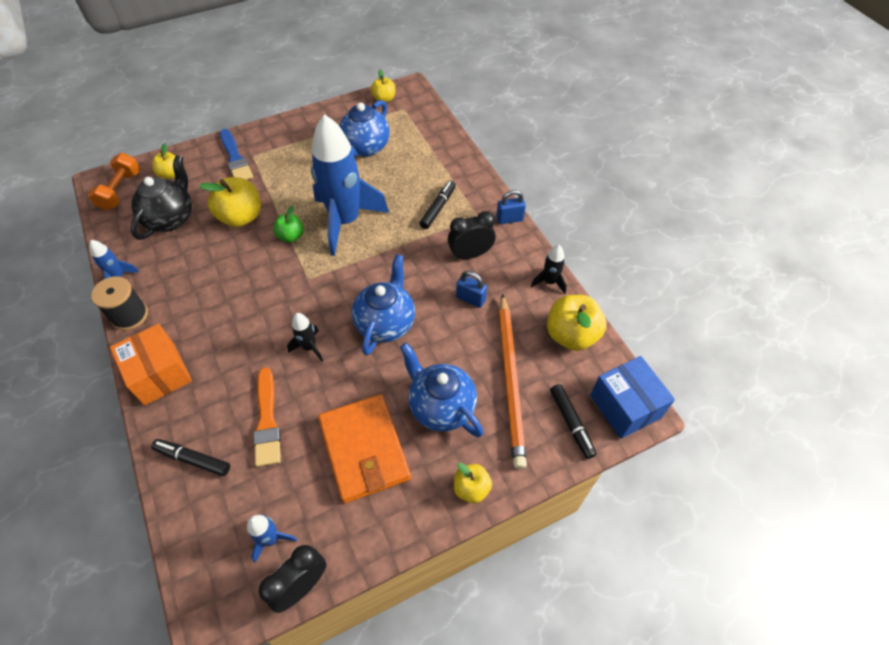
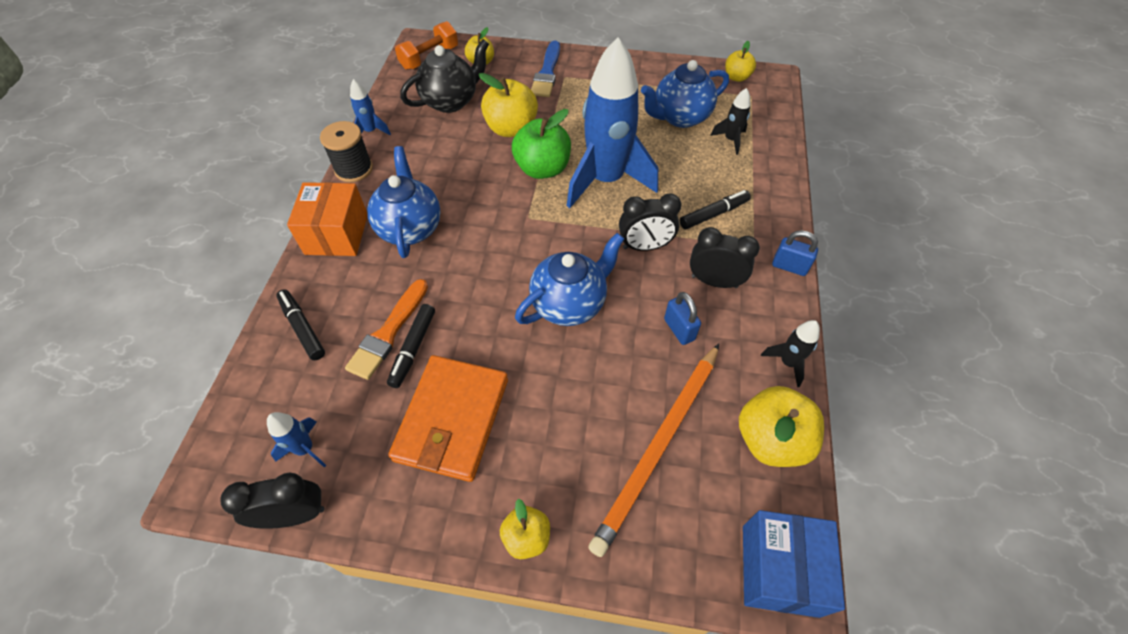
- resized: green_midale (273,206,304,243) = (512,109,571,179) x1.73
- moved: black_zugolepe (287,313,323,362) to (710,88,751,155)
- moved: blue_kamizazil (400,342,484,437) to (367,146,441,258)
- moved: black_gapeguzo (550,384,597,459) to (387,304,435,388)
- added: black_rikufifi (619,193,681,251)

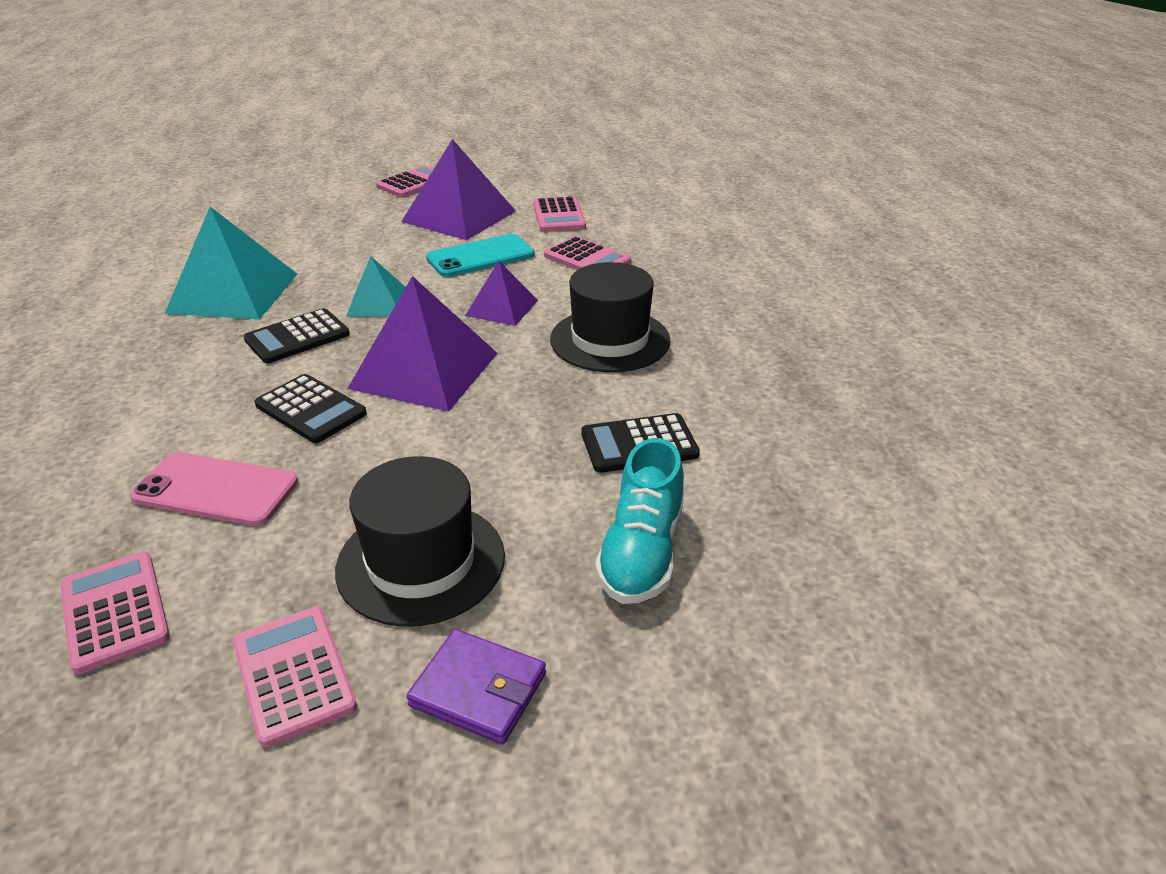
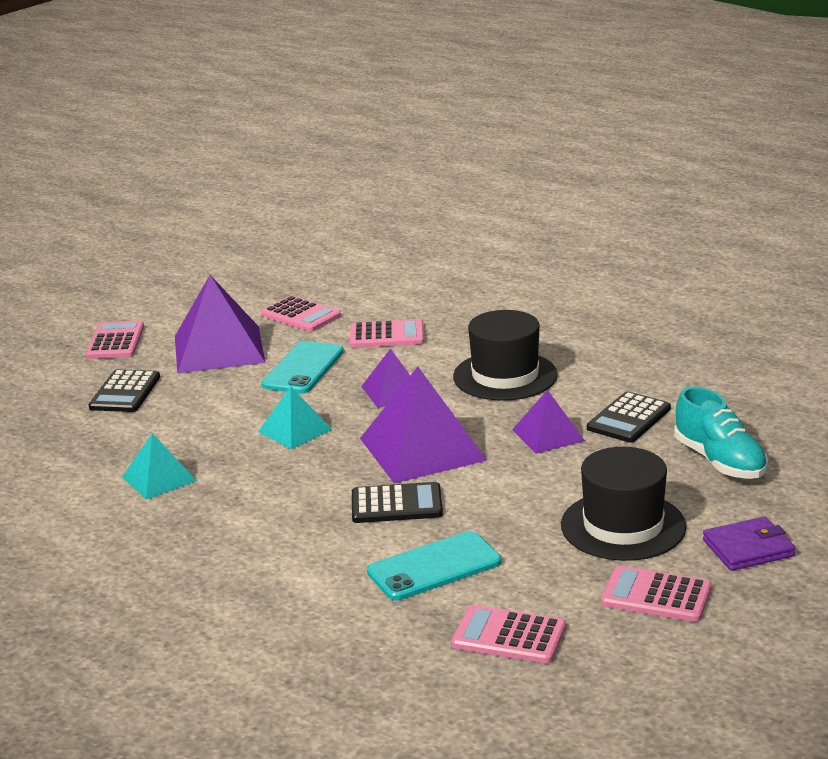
- resized: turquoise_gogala (165,207,297,320) = (122,433,196,500) x0.56
- moved: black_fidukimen (244,308,350,363) to (88,369,160,412)
- recoloured: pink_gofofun (130,452,298,526) to turquoise_gofofun (367,531,502,600)
- added: purple_gogala (512,390,585,454)

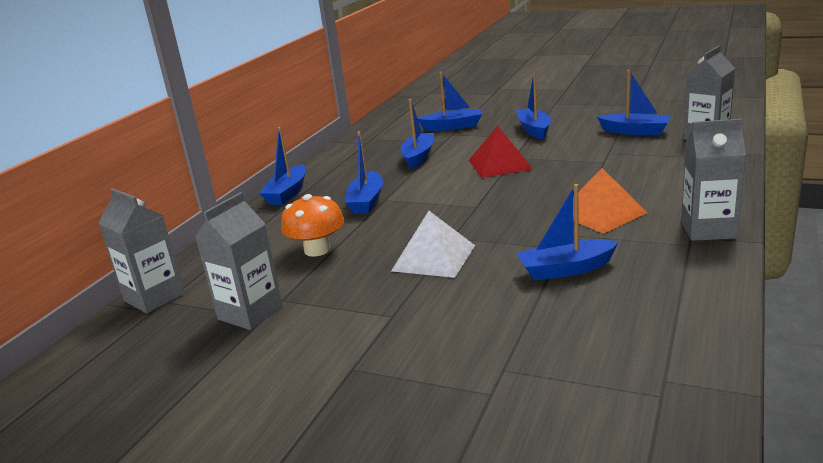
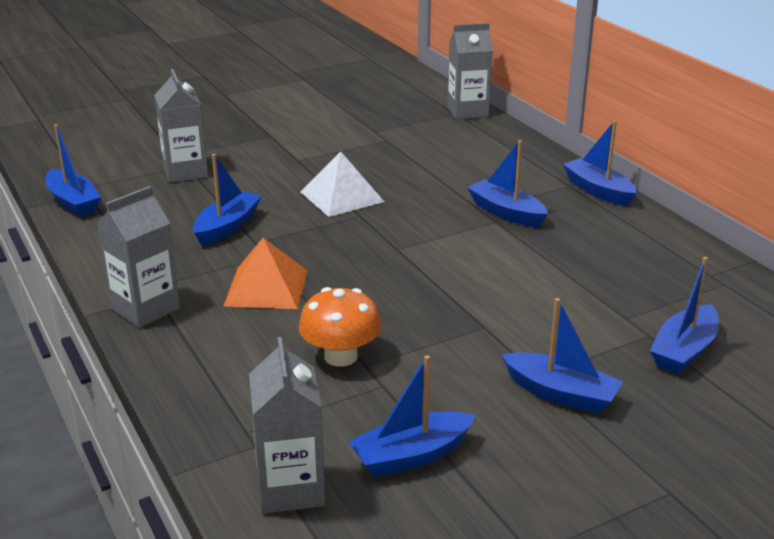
- moved: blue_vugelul (400,99,434,169) to (45,124,101,217)
- removed: red_gogala (469,126,533,178)
- moved: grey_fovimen (195,192,283,330) to (154,69,208,183)
- moved: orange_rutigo (281,194,344,257) to (299,287,381,367)

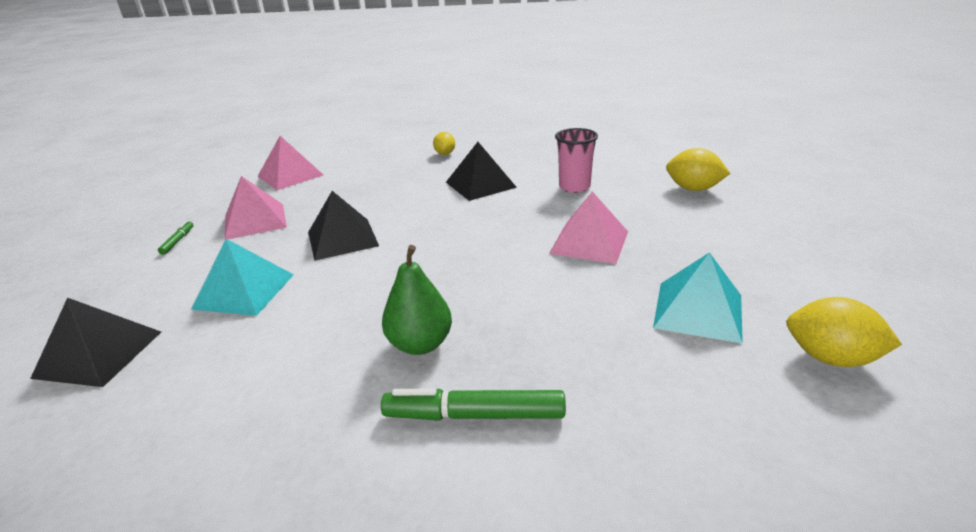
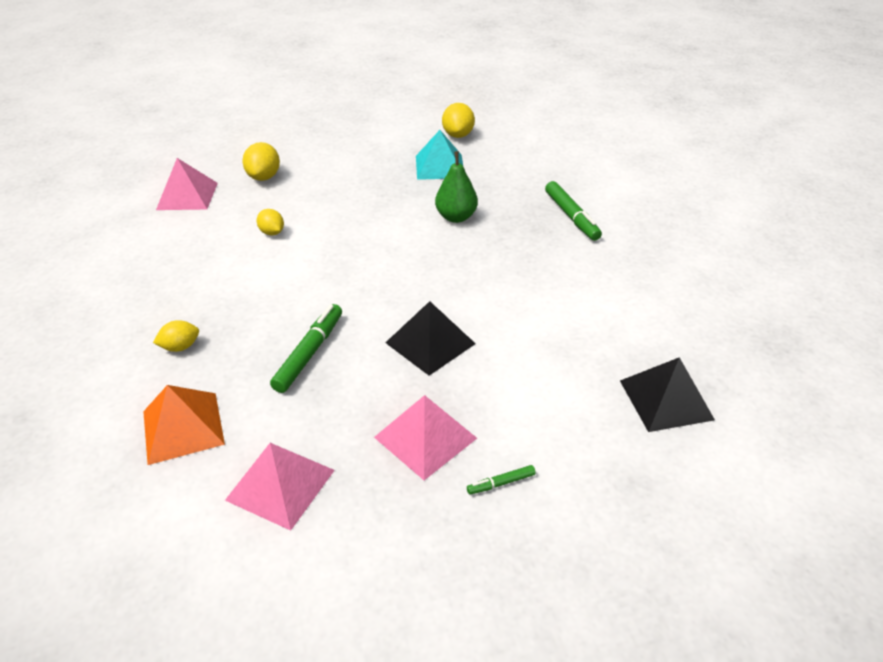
- replaced: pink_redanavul (555,128,598,193) to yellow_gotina (257,209,284,235)
- removed: black_gogala (446,142,517,201)
- moved: pink_gogala (549,191,628,264) to (156,158,218,210)
- removed: turquoise_gogala (191,239,294,316)
- moved: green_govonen (382,245,452,355) to (435,151,478,223)
- added: green_gapeguzo (270,304,342,393)
- added: orange_gogala (143,385,225,465)

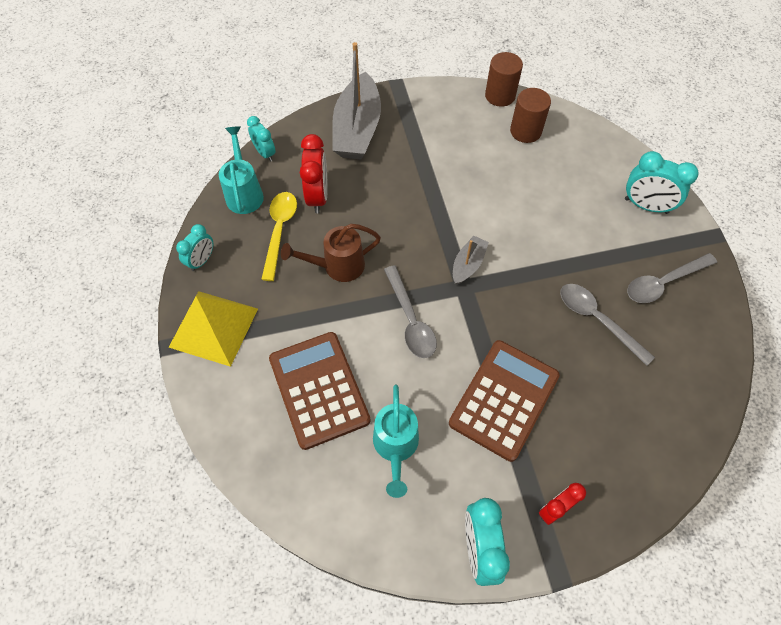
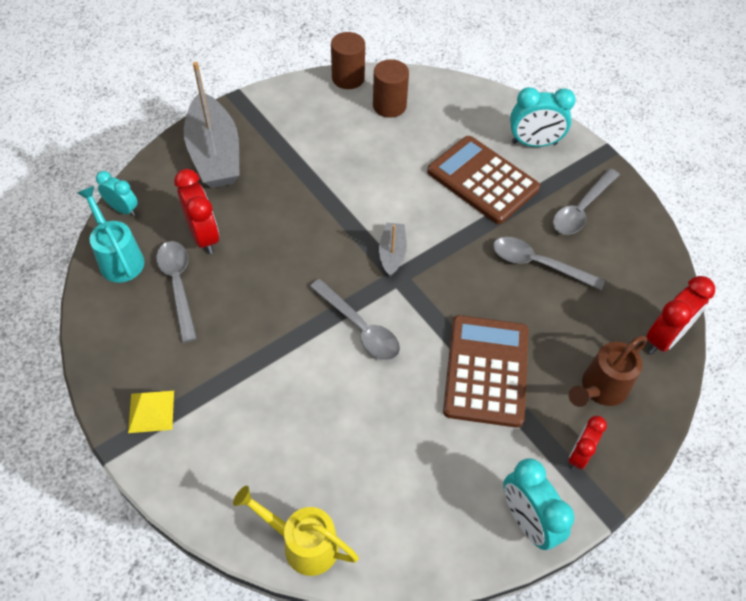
- recoloured: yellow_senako (261,192,297,281) to grey_senako (156,241,197,343)
- removed: turquoise_rikufifi (176,224,213,271)
- moved: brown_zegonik (281,224,381,282) to (569,336,647,407)
- resized: yellow_gogala (169,291,258,367) = (128,391,174,433) x0.55
- moved: brown_fidukimen (269,332,371,450) to (427,136,540,224)
- removed: turquoise_zegonik (373,385,419,498)
- added: red_rikufifi (646,276,715,354)
- added: yellow_zegonik (233,486,359,576)

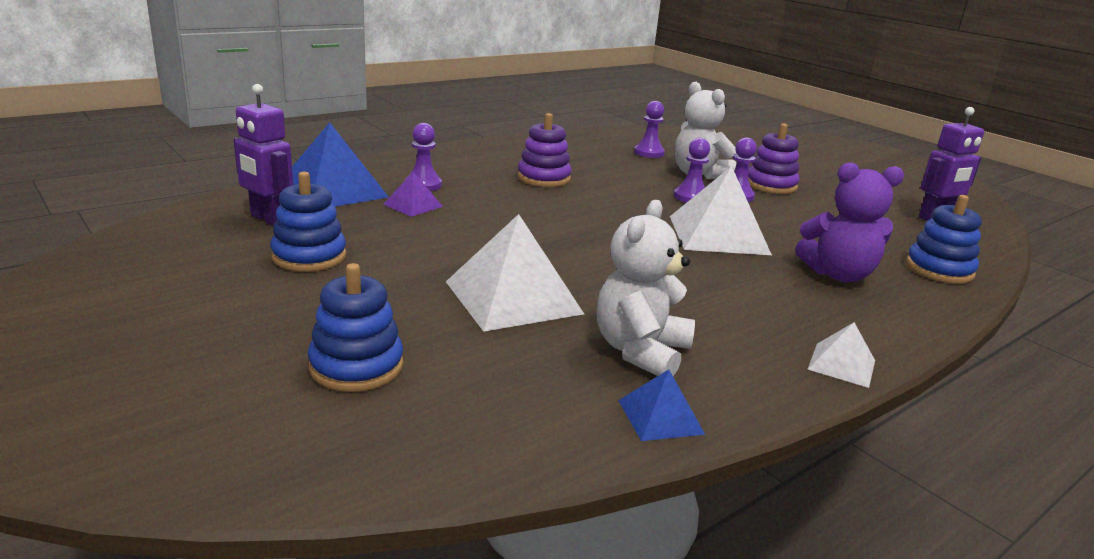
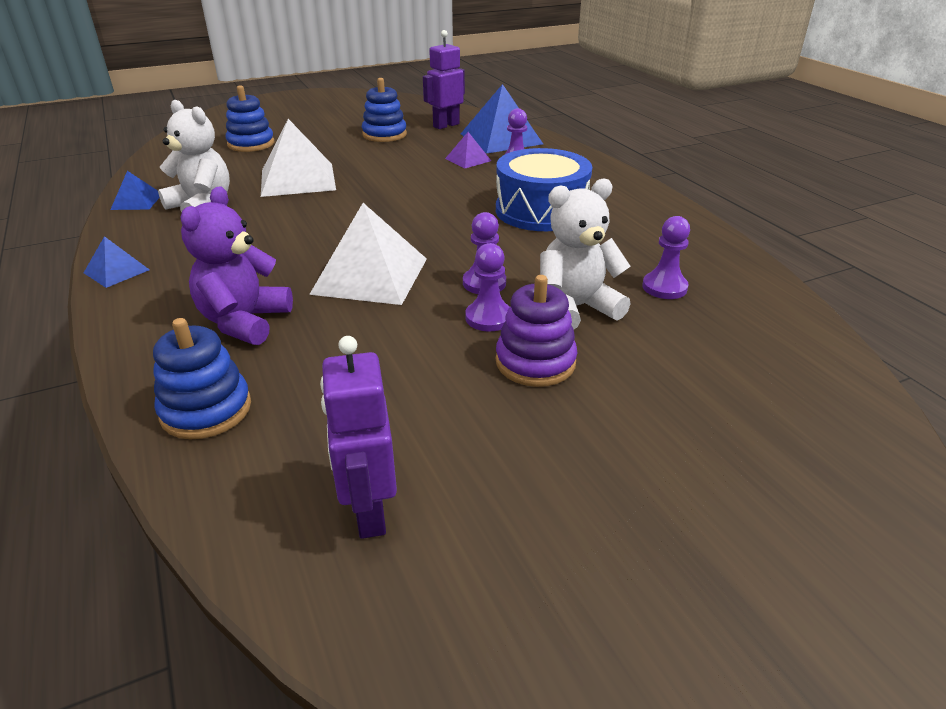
- replaced: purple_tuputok (517,113,571,187) to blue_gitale (496,148,592,231)
- recoloured: white_gogala (807,322,875,388) to blue_gogala (84,236,150,288)

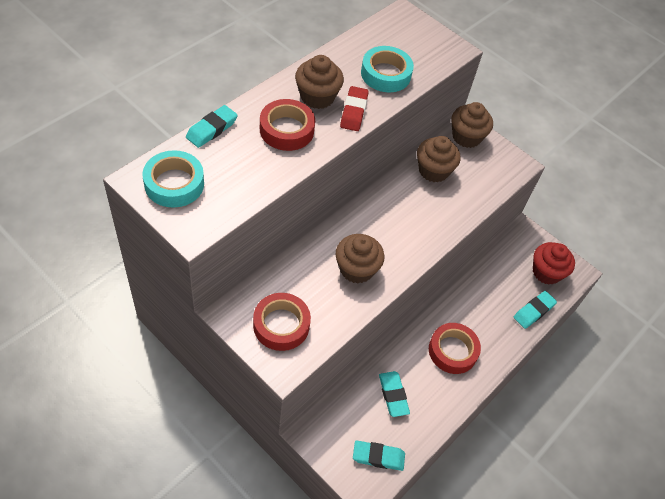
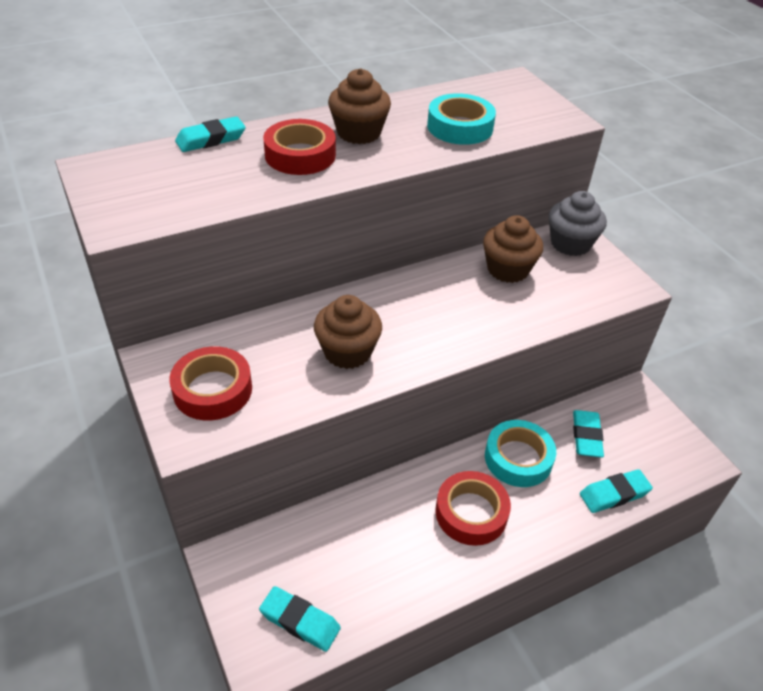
- removed: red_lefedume (340,86,369,131)
- recoloured: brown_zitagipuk (451,102,493,148) to grey_zitagipuk (549,191,607,256)
- moved: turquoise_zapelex (142,150,204,208) to (485,420,556,487)
- removed: red_zitagipuk (533,242,575,285)
- moved: turquoise_lefedume (379,371,410,417) to (573,410,604,458)

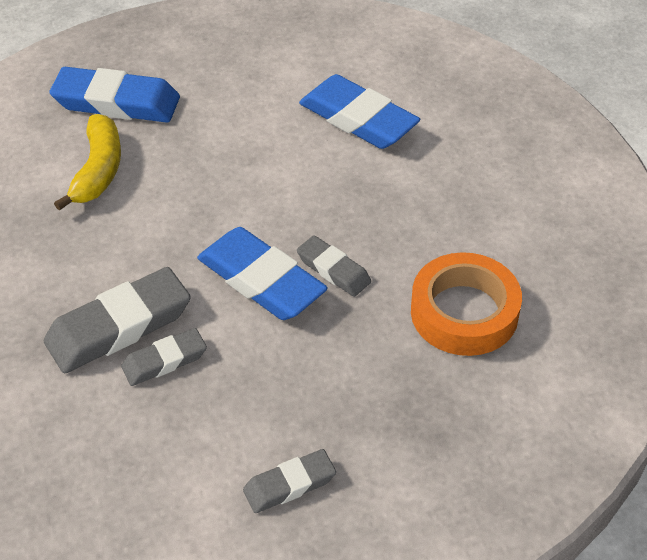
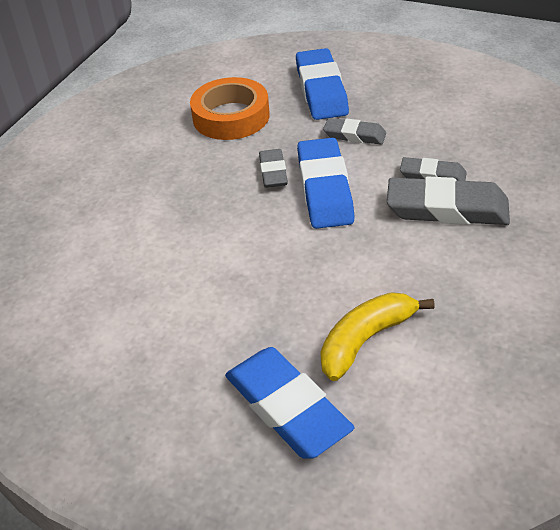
- moved: blue_lefedume (299,74,420,149) to (296,48,349,120)
- moved: grey_lefedume (243,449,336,513) to (323,118,386,145)

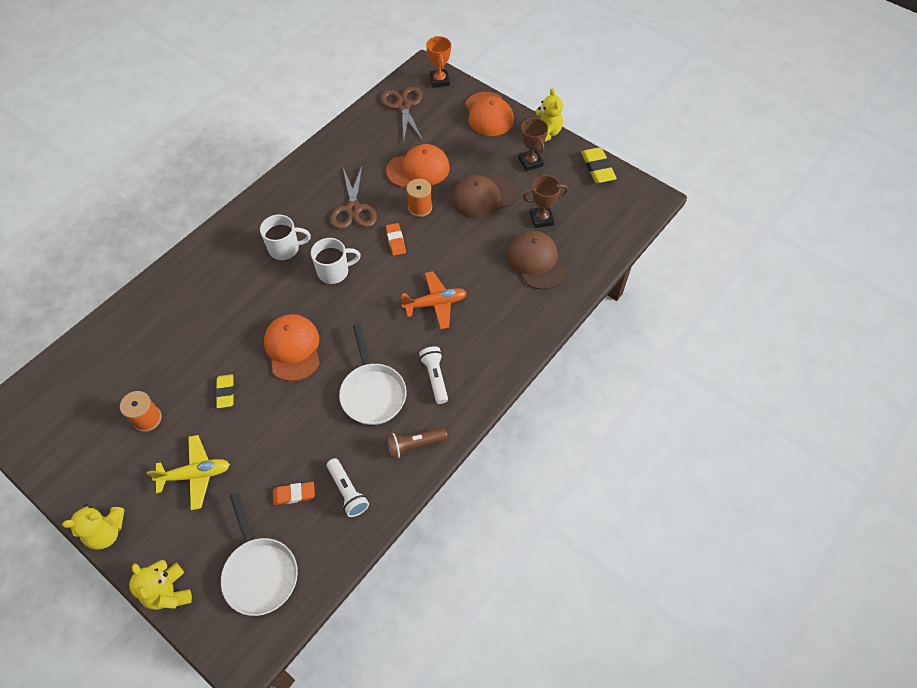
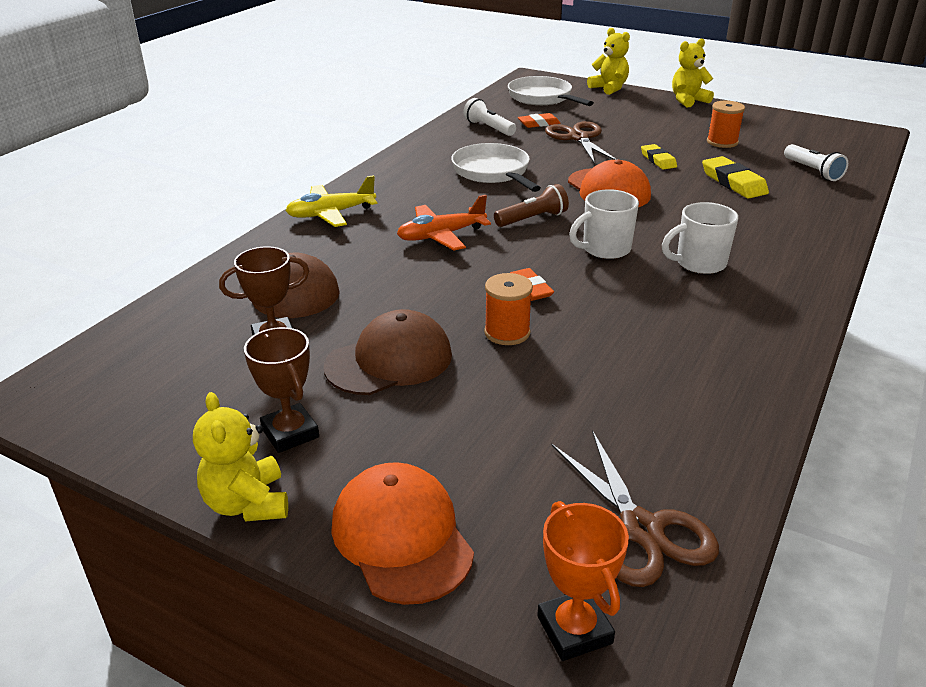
- removed: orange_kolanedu (386,144,450,188)
- moved: yellow_lefedume (581,147,617,183) to (702,156,769,199)
- moved: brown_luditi (330,166,377,229) to (545,121,617,164)
- moved: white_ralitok (419,346,448,404) to (784,144,848,181)
- moved: brown_ralitok (387,427,447,458) to (494,184,569,227)
- moved: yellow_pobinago (147,435,230,510) to (285,175,377,227)

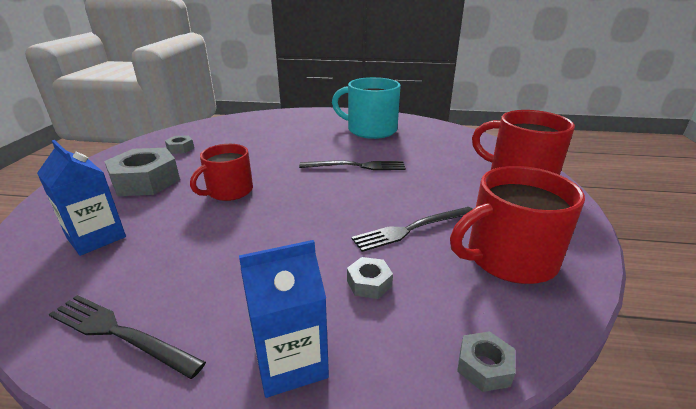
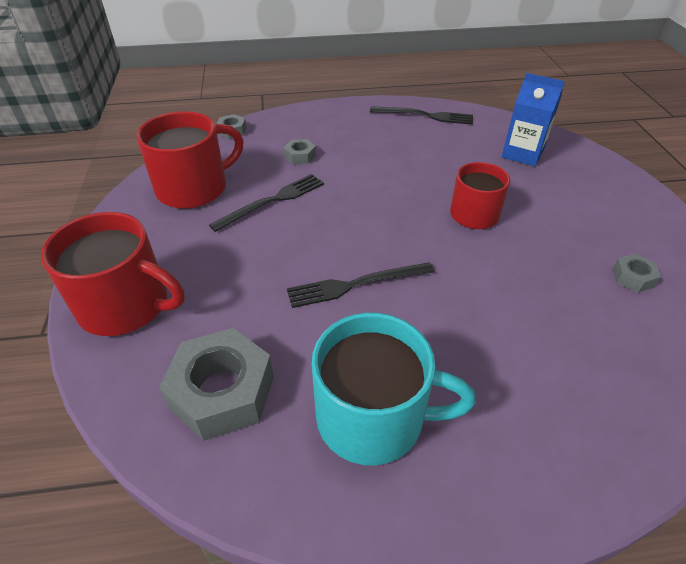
- moved: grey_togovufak (104,148,180,196) to (159,328,274,441)
- removed: blue_fovimen (239,240,329,398)

